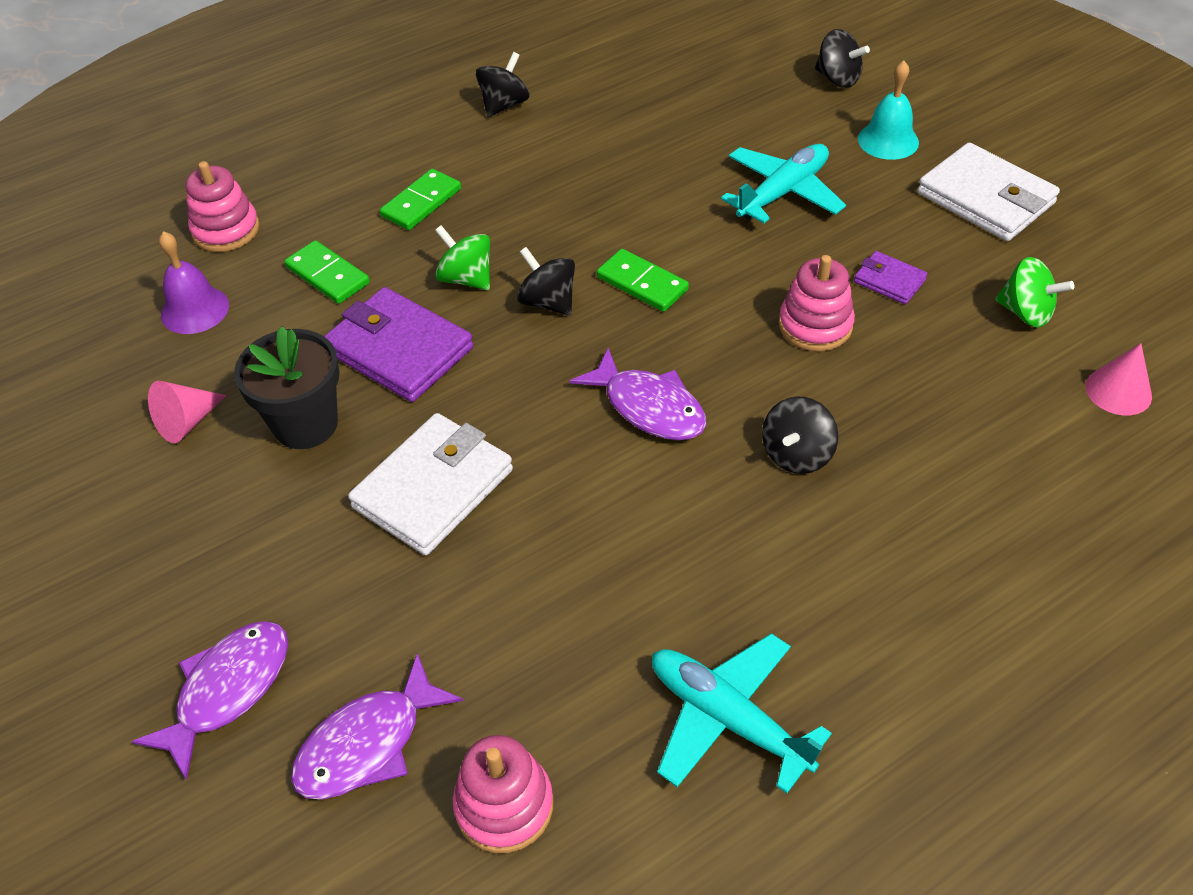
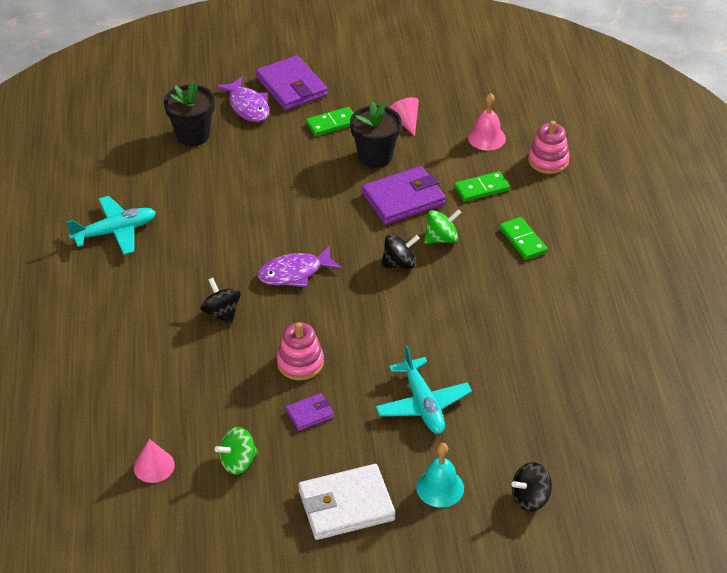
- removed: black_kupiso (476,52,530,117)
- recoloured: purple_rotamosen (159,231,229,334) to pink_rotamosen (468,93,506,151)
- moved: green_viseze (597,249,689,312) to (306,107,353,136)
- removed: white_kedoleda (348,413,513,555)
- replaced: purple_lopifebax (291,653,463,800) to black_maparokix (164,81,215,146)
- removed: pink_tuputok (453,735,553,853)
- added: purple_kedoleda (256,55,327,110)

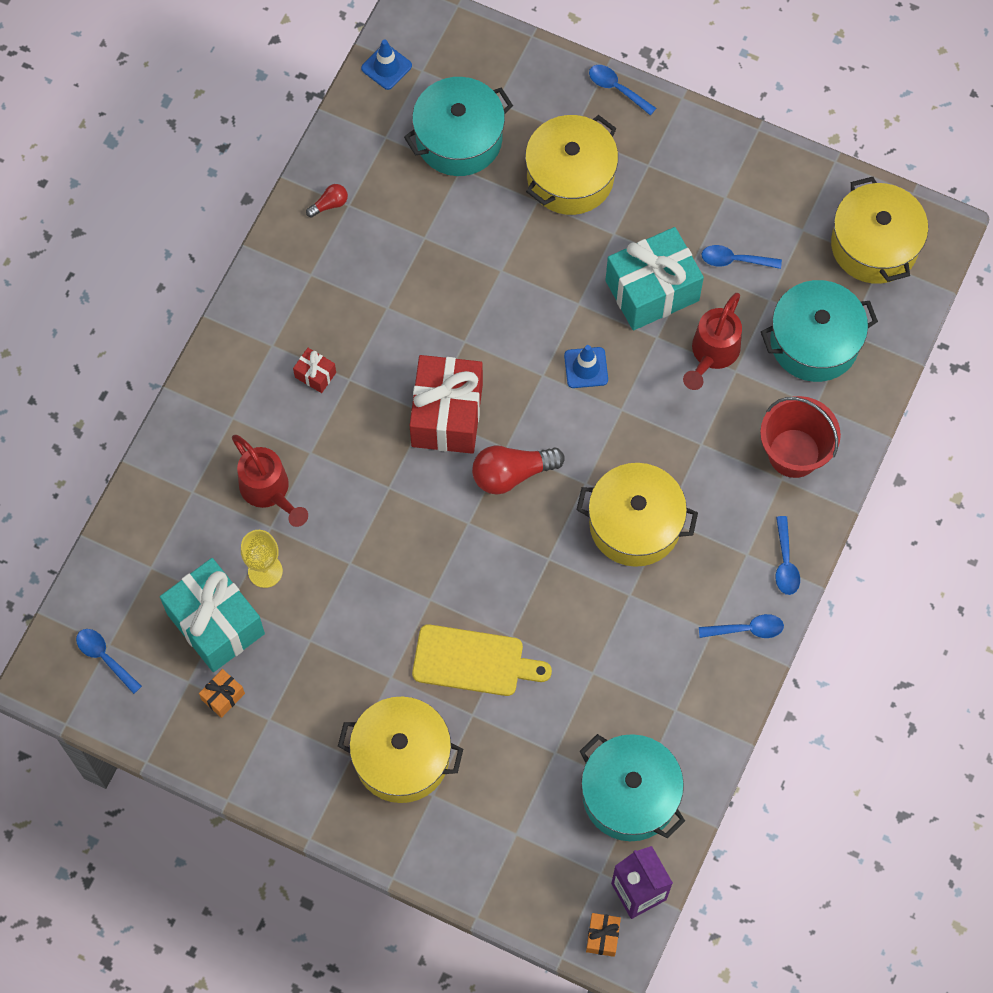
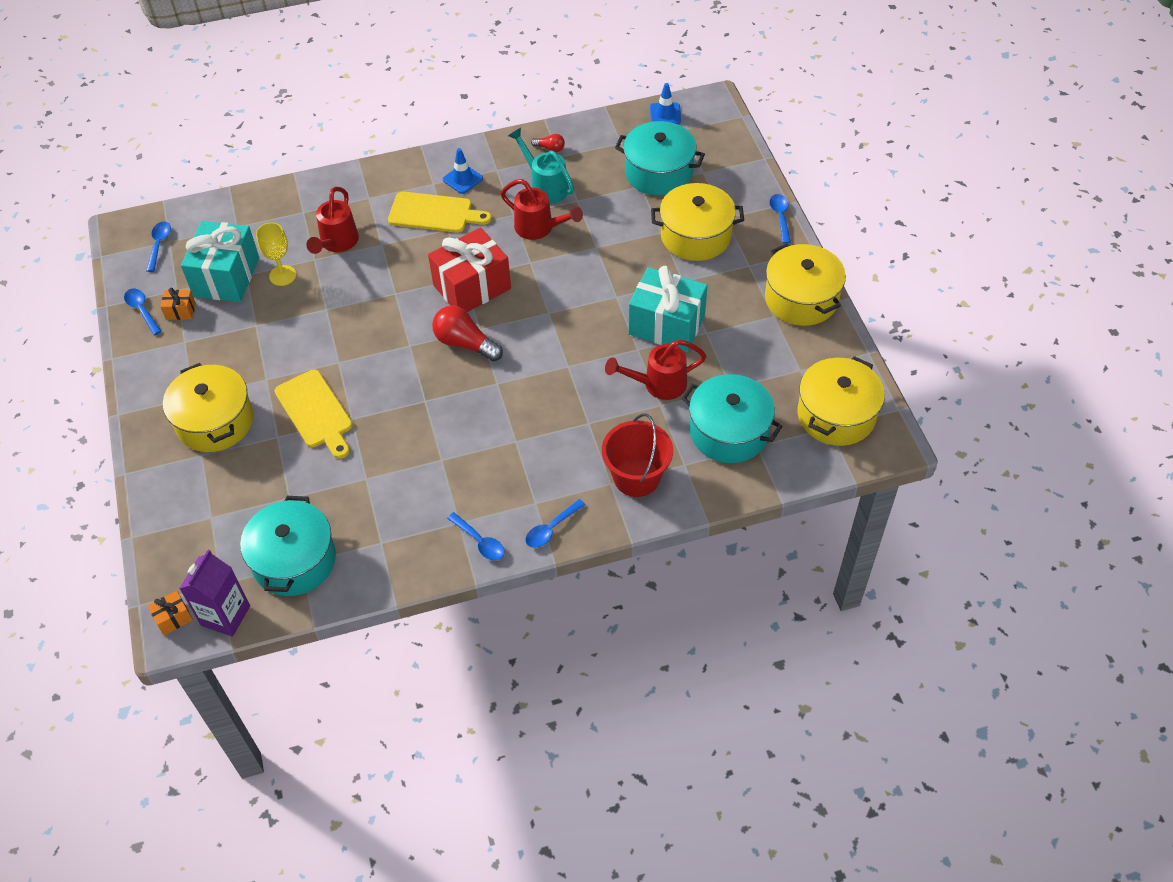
- moved: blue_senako (701,245,782,269) to (124,289,162,335)
- moved: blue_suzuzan (564,345,608,388) to (443,148,483,194)
- replaced: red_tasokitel (293,348,336,393) to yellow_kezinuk (388,191,492,233)
- moved: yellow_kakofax (576,463,698,567) to (765,243,846,326)
- added: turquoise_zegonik (508,128,574,204)
- added: red_zegonik (501,179,583,240)

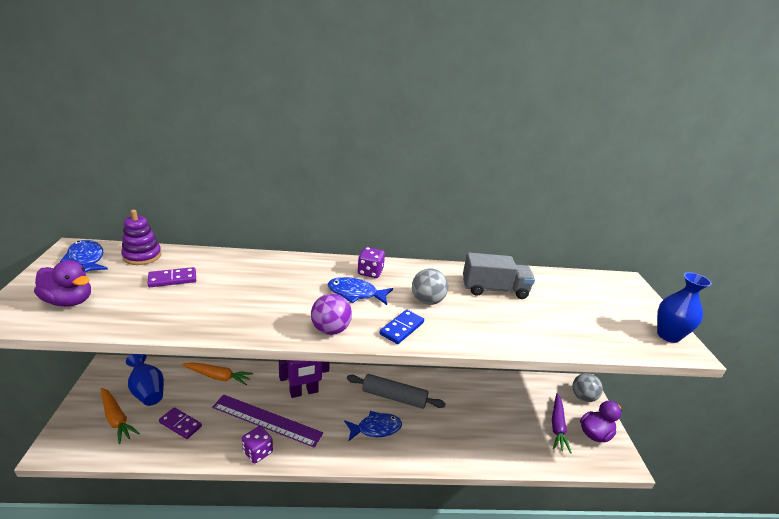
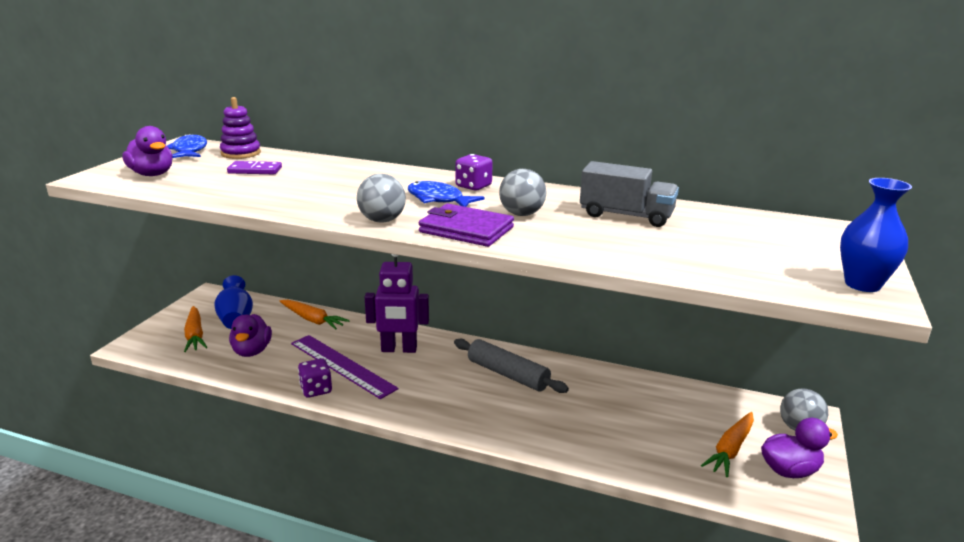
- recoloured: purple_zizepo (311,294,352,335) to grey_zizepo (357,174,406,223)
- replaced: blue_viseze (380,310,424,344) to purple_kedoleda (419,204,514,247)
- recoloured: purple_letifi (552,393,572,453) to orange_letifi (701,412,754,477)
- replaced: purple_viseze (159,407,202,439) to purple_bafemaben (229,314,272,357)
- removed: blue_lopifebax (344,411,402,442)

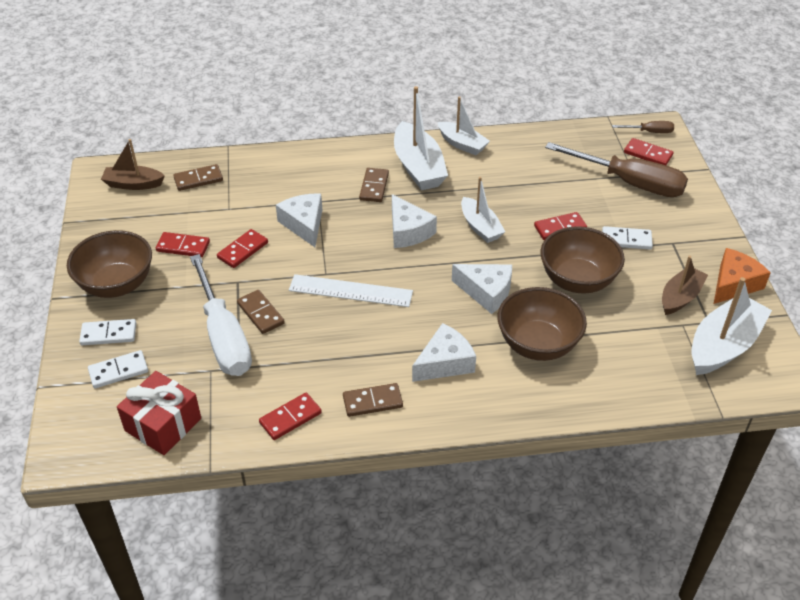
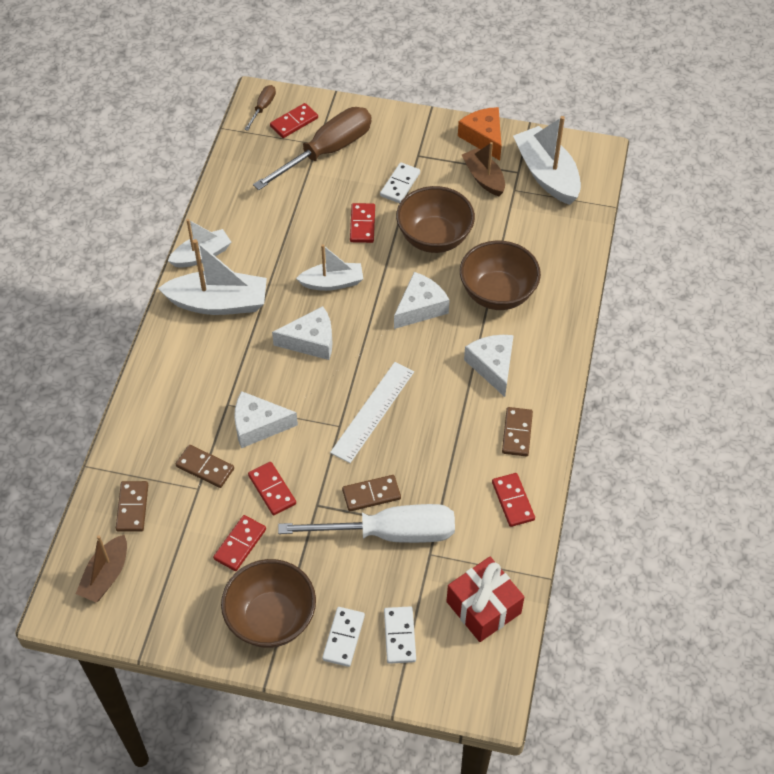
- moved: brown_viseze (359,168,389,202) to (176,445,234,488)

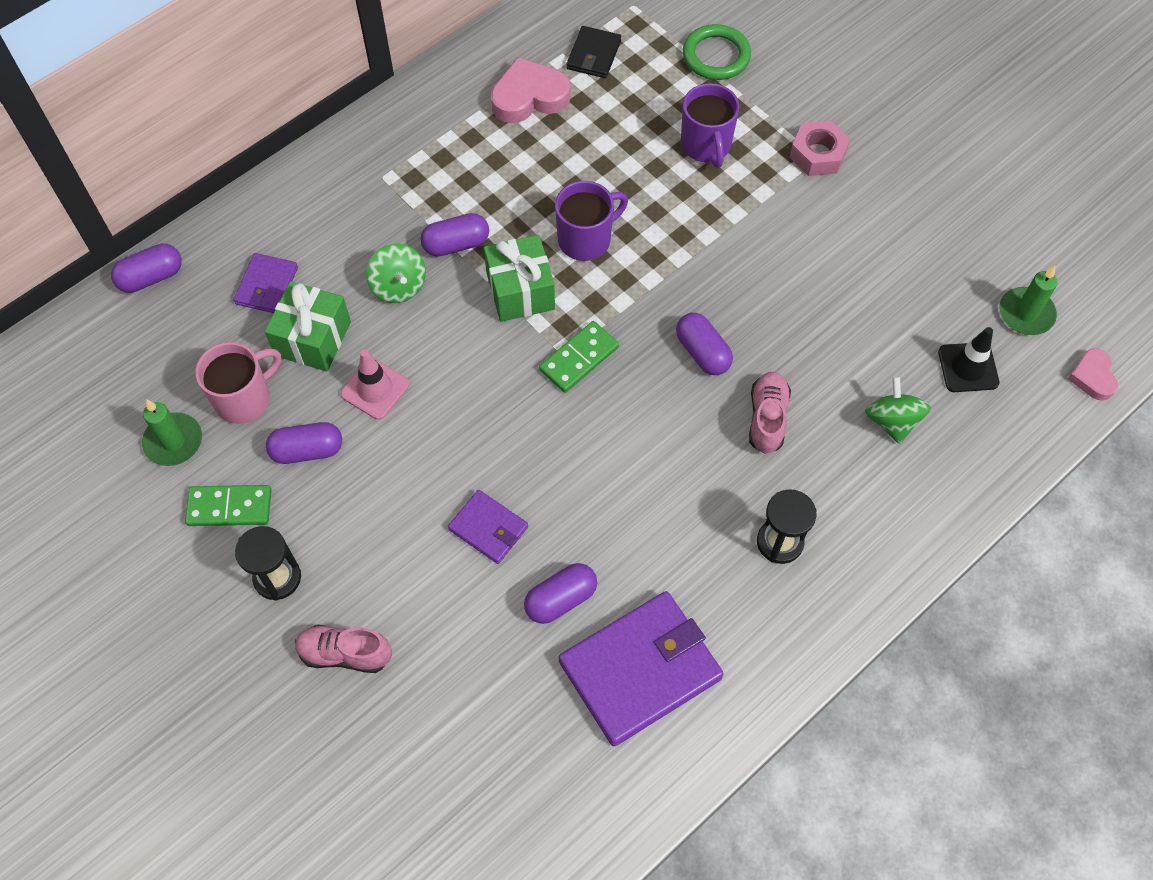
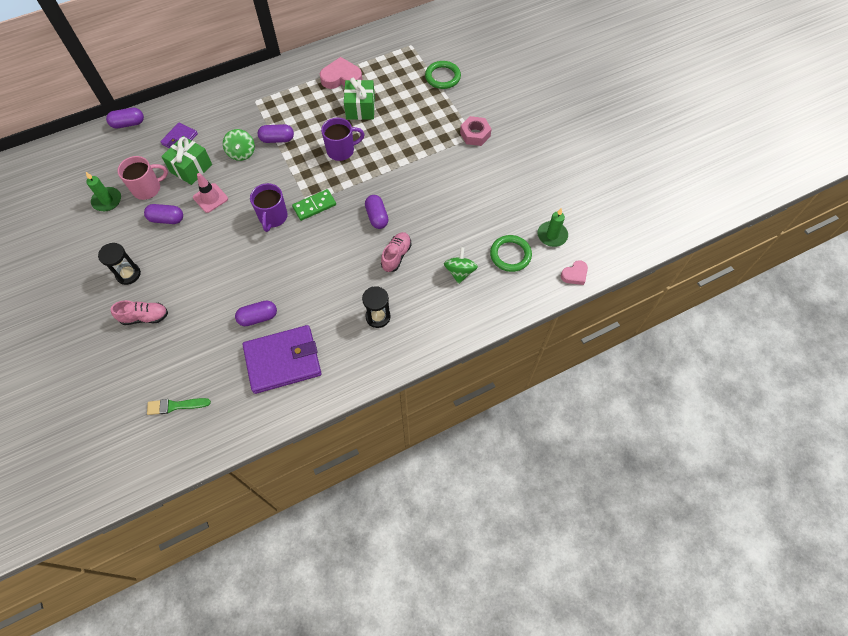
- removed: black_kedoleda (566,26,621,78)
- moved: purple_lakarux (681,83,739,168) to (250,183,288,232)
- moved: green_tasokitel (484,235,555,322) to (344,78,375,120)
- replaced: black_suzuzan (938,327,999,392) to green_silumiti (490,235,532,272)
- turned: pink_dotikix (1068,348,1118,401) = (561,260,588,285) 135 degrees counterclockwise
- removed: green_viseze (185,485,271,526)
- removed: purple_kedoleda (448,490,528,564)
- turned: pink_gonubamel (295,625,392,673) = (110,300,168,325) 150 degrees clockwise
- added: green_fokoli (147,398,211,415)

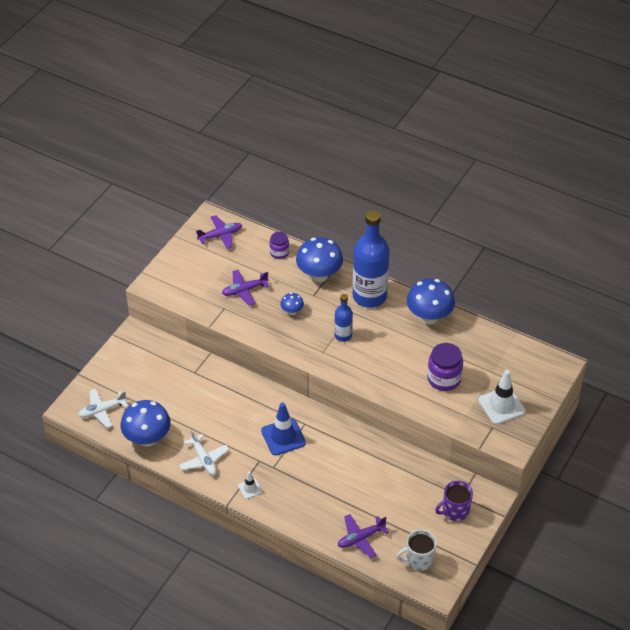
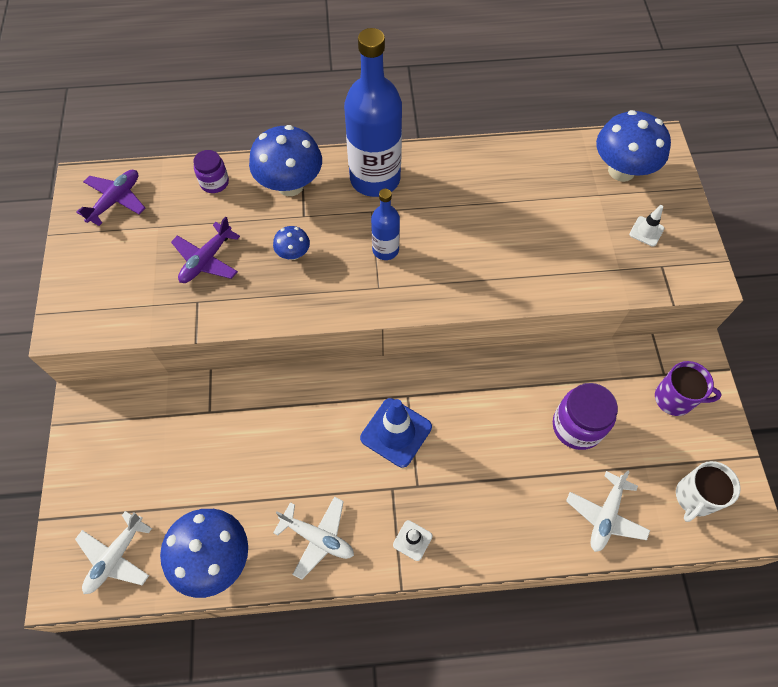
- moved: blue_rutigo (407,279,455,324) to (596,110,671,182)
- moved: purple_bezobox (427,343,463,391) to (553,383,618,450)
- resized: white_suzuzan (478,370,526,424) = (629,205,664,247) x0.52
- turned: purple_lakarux (435,481,473,521) = (655,361,722,416) 105 degrees counterclockwise
- recoloured: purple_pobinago (338,514,389,558) to white_pobinago (566,471,650,552)

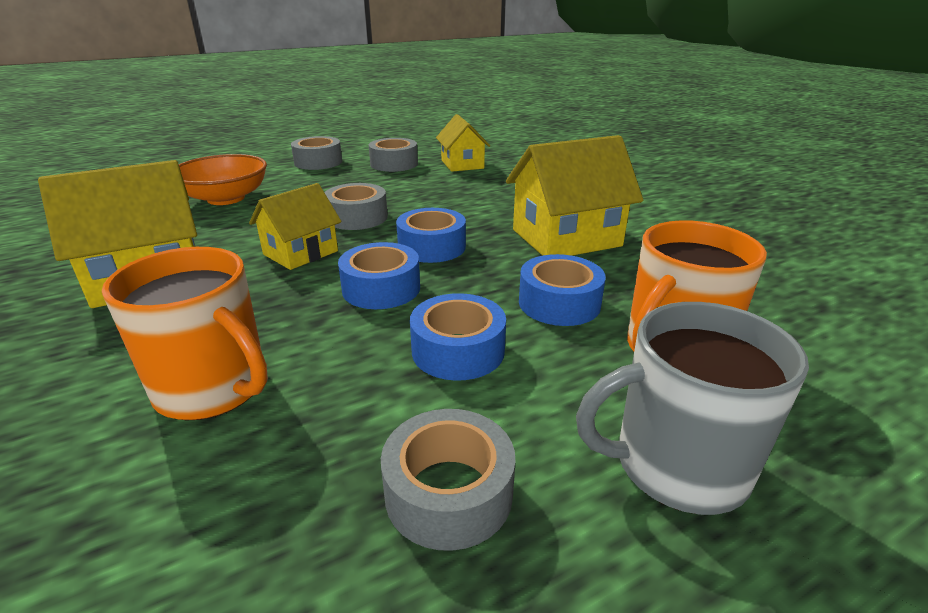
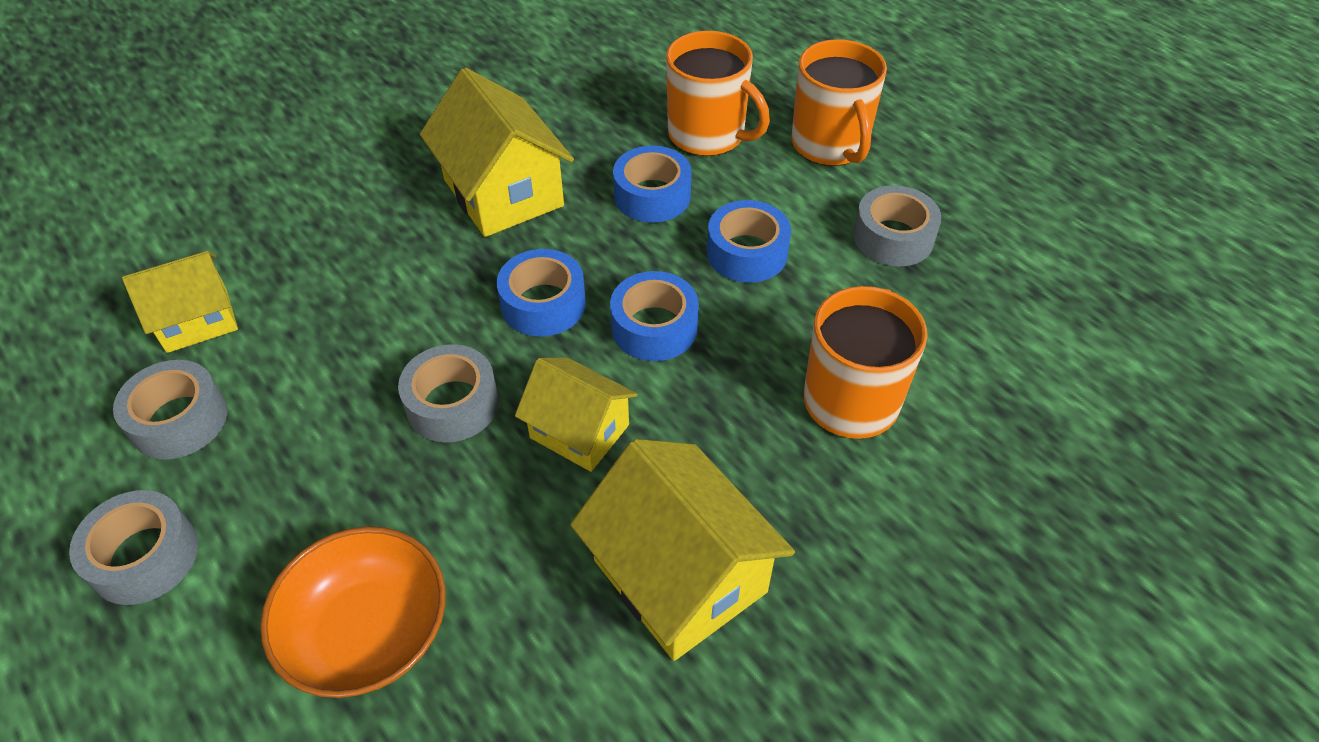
- recoloured: grey_lakarux (576,302,809,515) to orange_lakarux (791,39,887,166)

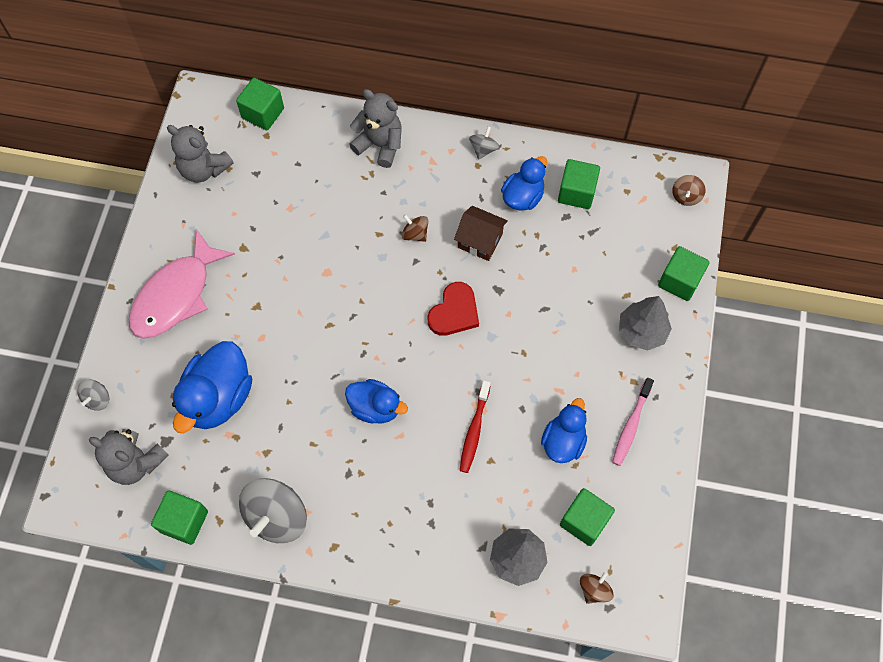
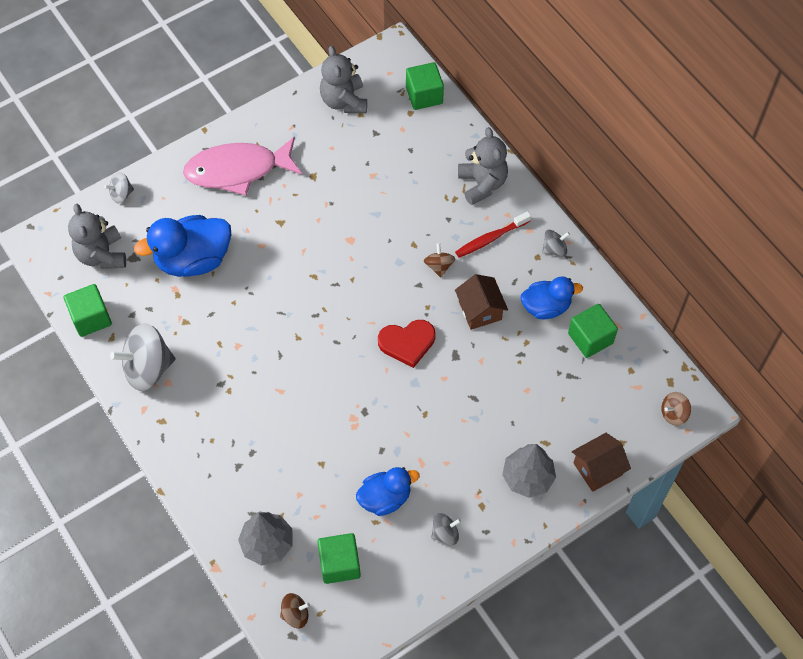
- replaced: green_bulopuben (658,246,710,301) to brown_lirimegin (572,433,631,492)
- replaced: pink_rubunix (612,378,654,466) to grey_kupiso (431,513,461,545)
- removed: blue_bafemaben (345,379,408,424)
- moved: red_rubunix (460,380,490,473) to (455,211,531,257)

